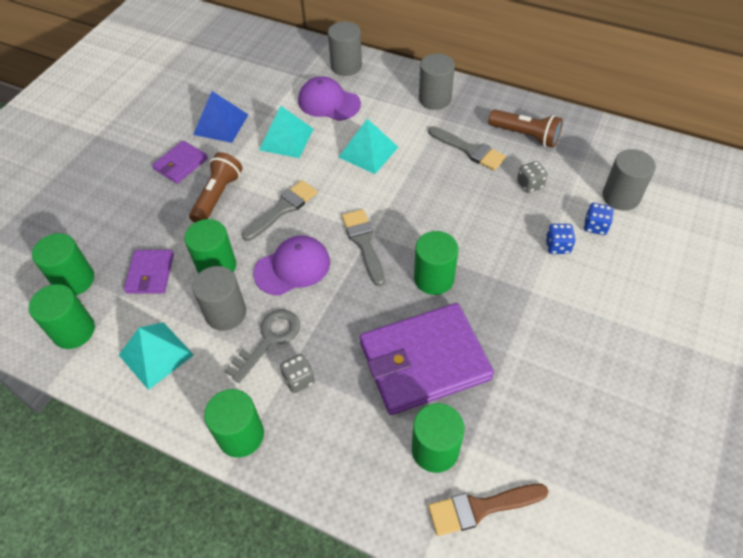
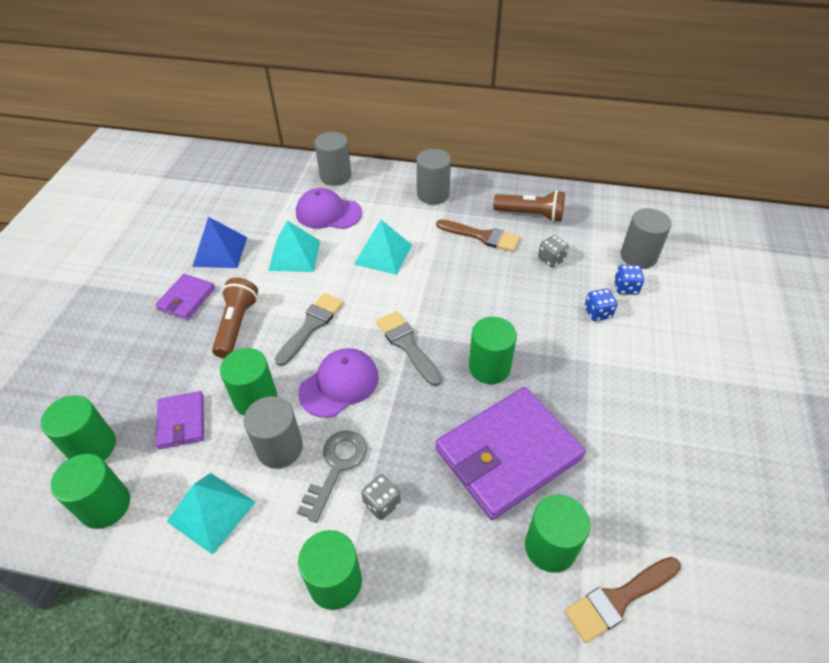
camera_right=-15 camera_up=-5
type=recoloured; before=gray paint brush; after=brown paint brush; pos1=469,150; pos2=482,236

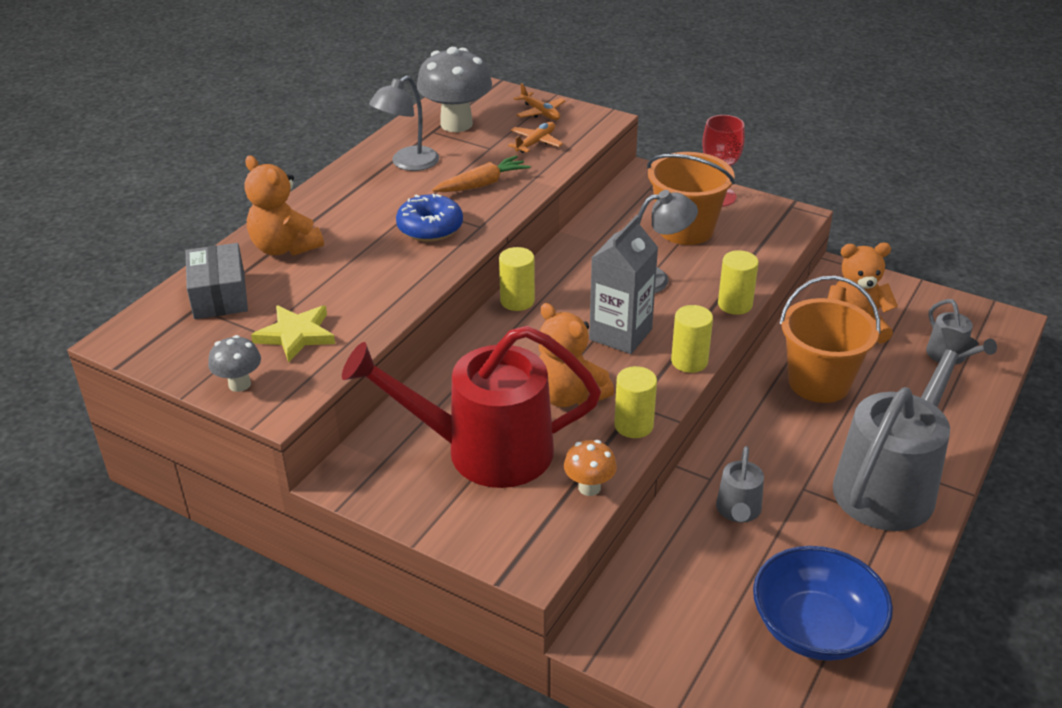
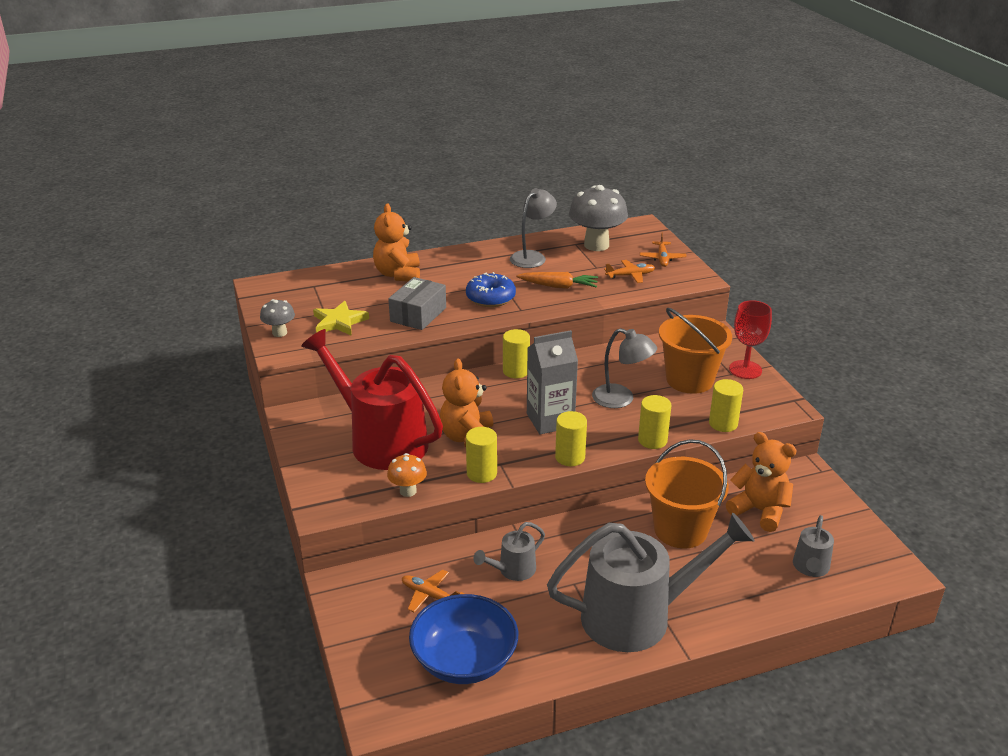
camera_right=40 camera_up=-5
type=moved; before=gray parcel; pos1=219,295; pos2=418,314
type=turned; before=gray desk lamp; pos1=408,163; pos2=532,256; turn=135
type=added; after=orange aeroplane; pos2=430,595
type=added; after=golden solid cylinder; pos2=723,424

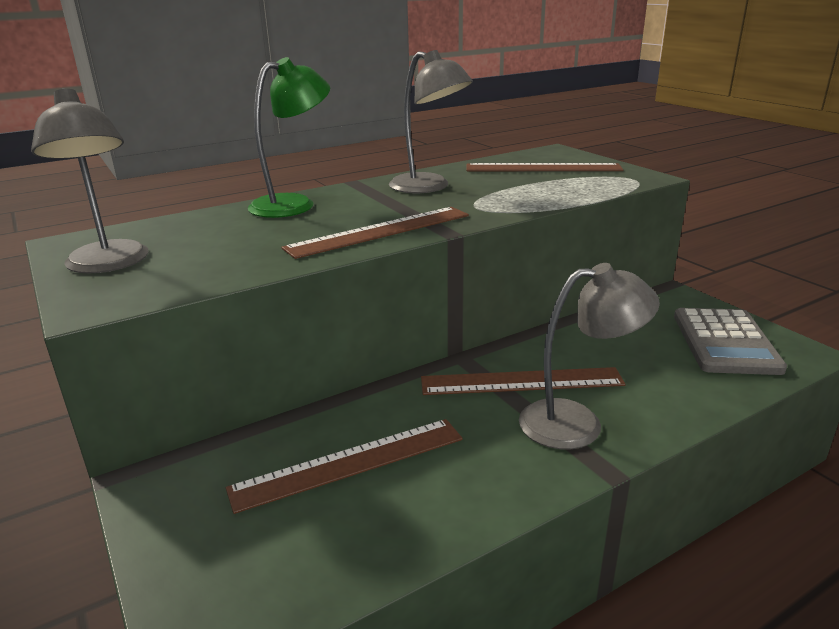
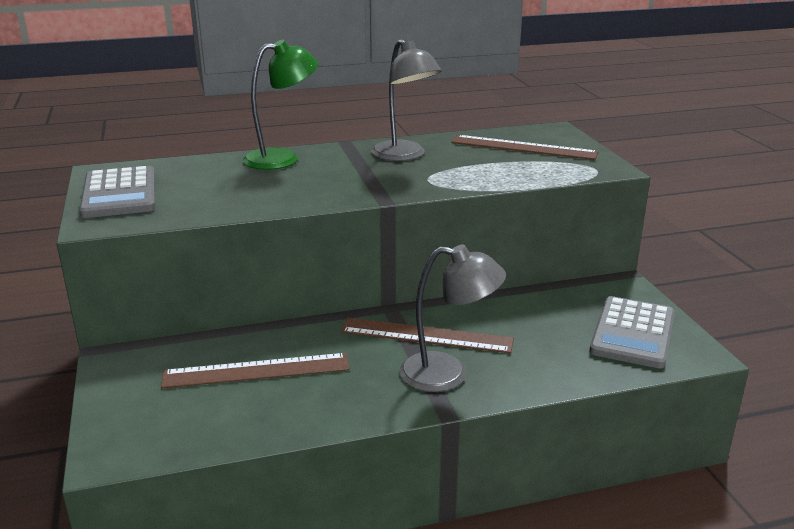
camera_right=15 camera_up=0
type=replaced; before=gray desk lamp; after=gray adding machine; pos1=109,264; pos2=120,194
type=removed; before=brown ruler; pos1=380,231

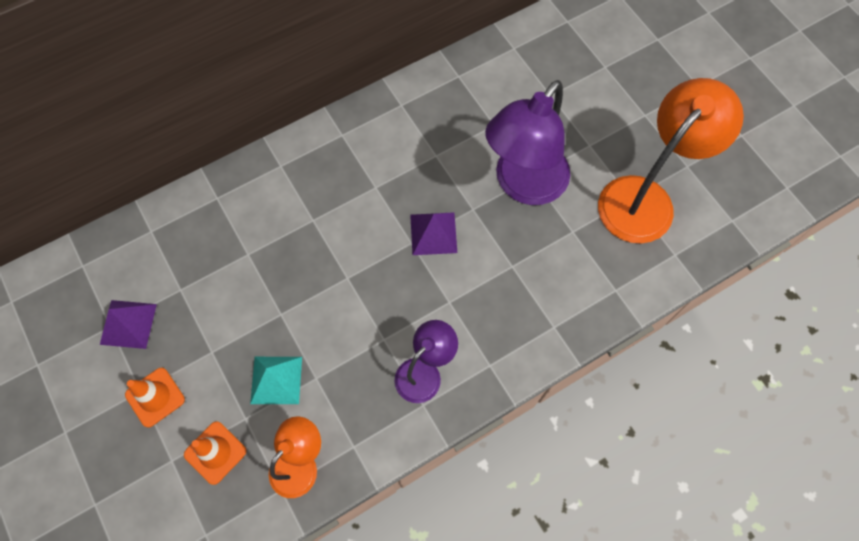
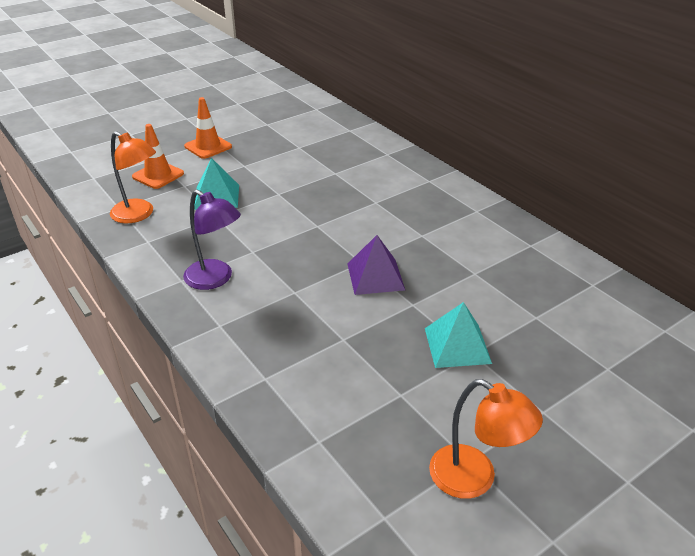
camera_right=85 camera_up=-30
type=removed; before=purple solid pyramid; pos1=128,324
type=replaced; before=purple desk lamp; after=teal solid pyramid; pos1=523,185; pos2=457,345
type=resized; before=orange desk lamp; pos1=645,198; pos2=474,479; scale=0.56

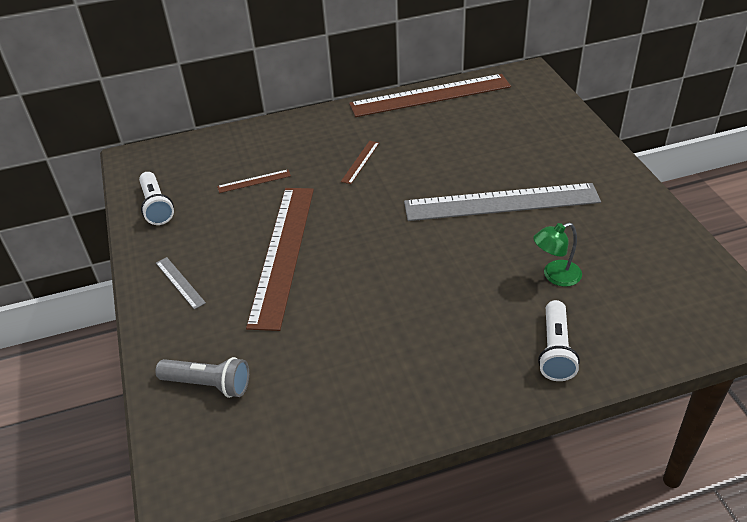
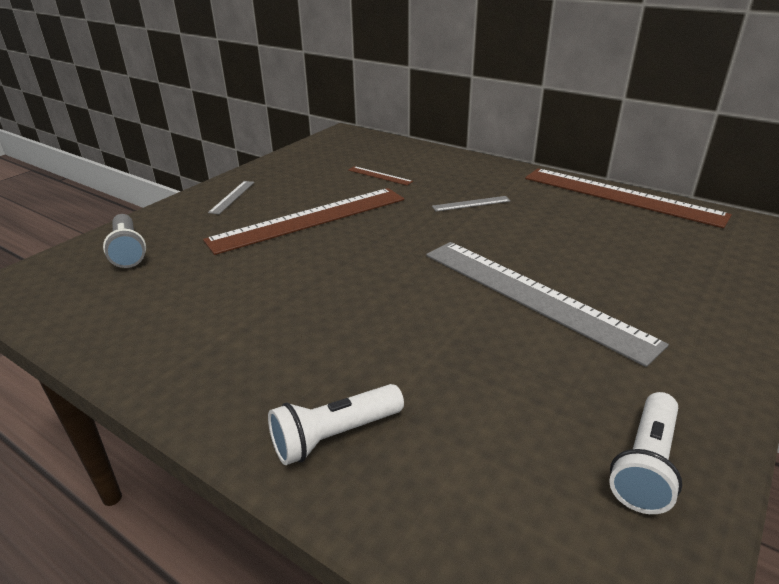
camera_right=50 camera_up=-10
type=moved; before=snow-white pocket torch; pos1=156,207; pos2=645,465
type=recoloured; before=brown ruler; after=gray ruler; pos1=360,162; pos2=471,204
type=removed; before=green desk lamp; pos1=555,276

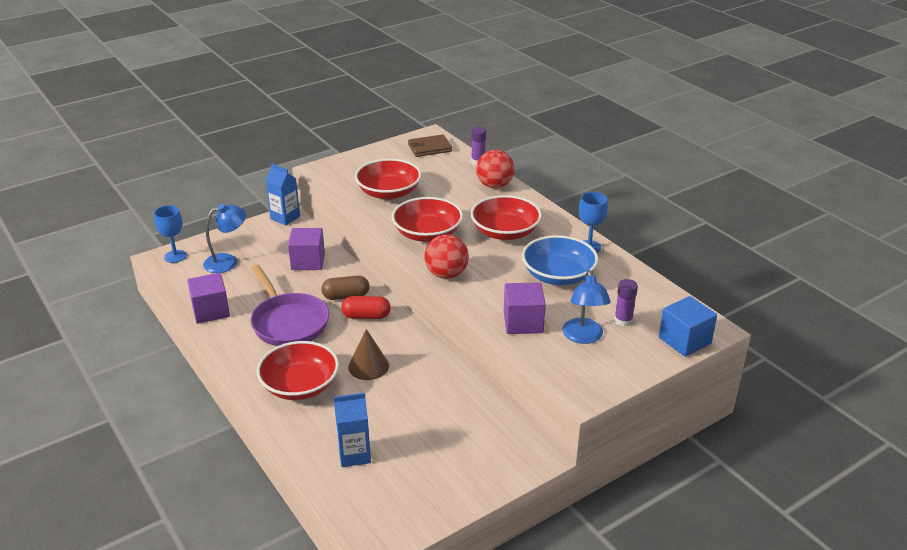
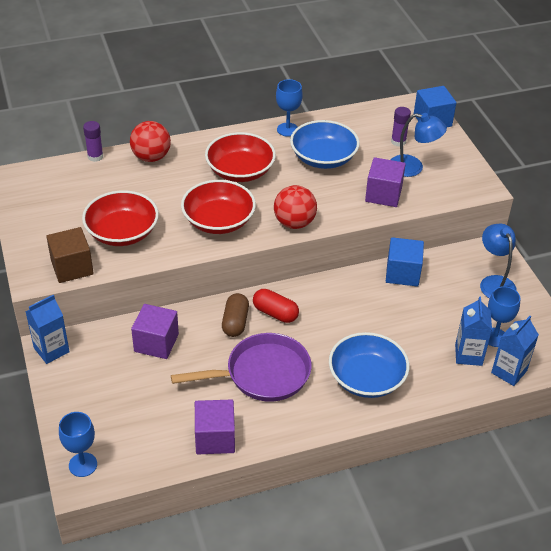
camera_right=-75 camera_up=10
type=moved; before=cobalt desk lamp; pos1=227,261; pos2=494,282
type=recoloured; before=scarlet bowl; after=cobalt bowl; pos1=300,386; pos2=366,378
type=turned; before=scarlet pill; pos1=366,316; pos2=275,313; turn=-75
type=removed; before=brown cone; pos1=368,366
type=removed; before=brown card wallet; pos1=429,148
type=added; after=brown block; pos2=72,267
type=added; after=cobalt block; pos2=402,273
type=added; after=cobalt chalice; pos2=495,337
type=added; after=cobalt juice carton; pos2=509,372

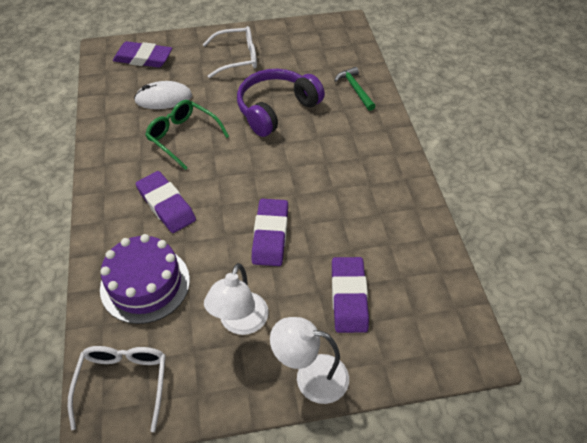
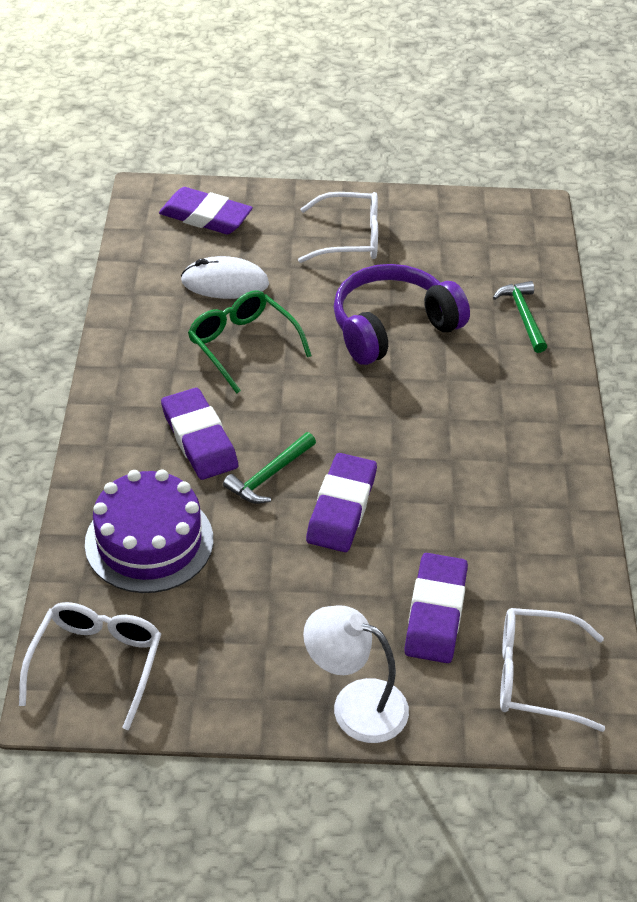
camera_right=10 camera_up=-5
type=removed; before=snow-white desk lamp; pos1=240,323
type=added; after=green carpenter's hammer; pos2=269,475
type=added; after=snow-white eyeglasses; pos2=535,676

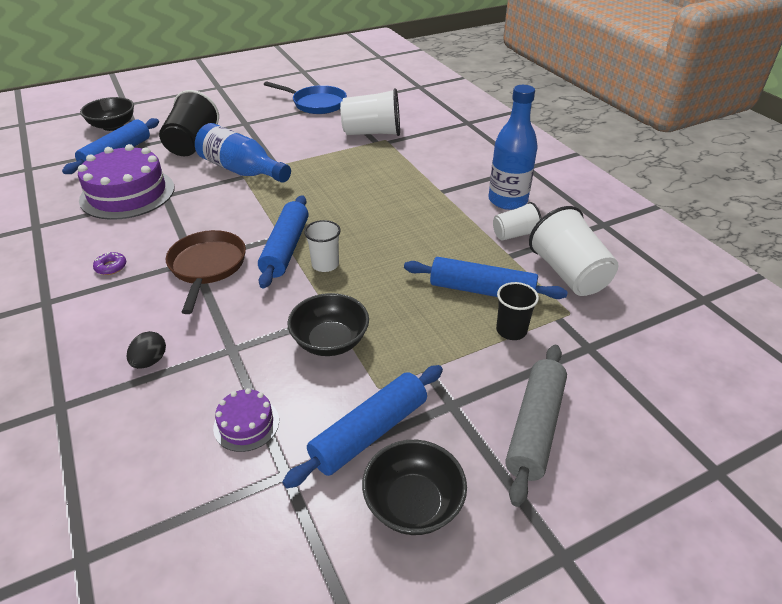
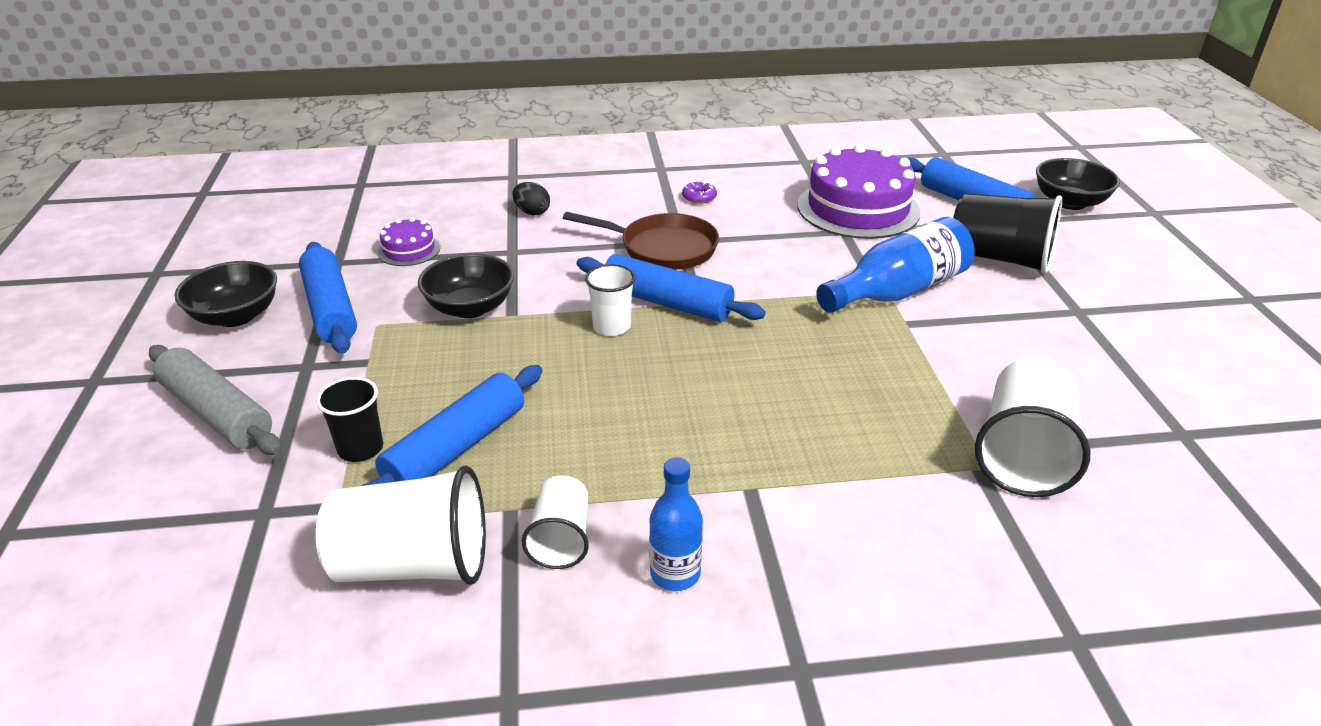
camera_right=110 camera_up=-5
type=removed; before=cobalt pan; pos1=316,104
type=resized; before=cobalt bottle; pos1=507,200; pos2=675,574; scale=0.59

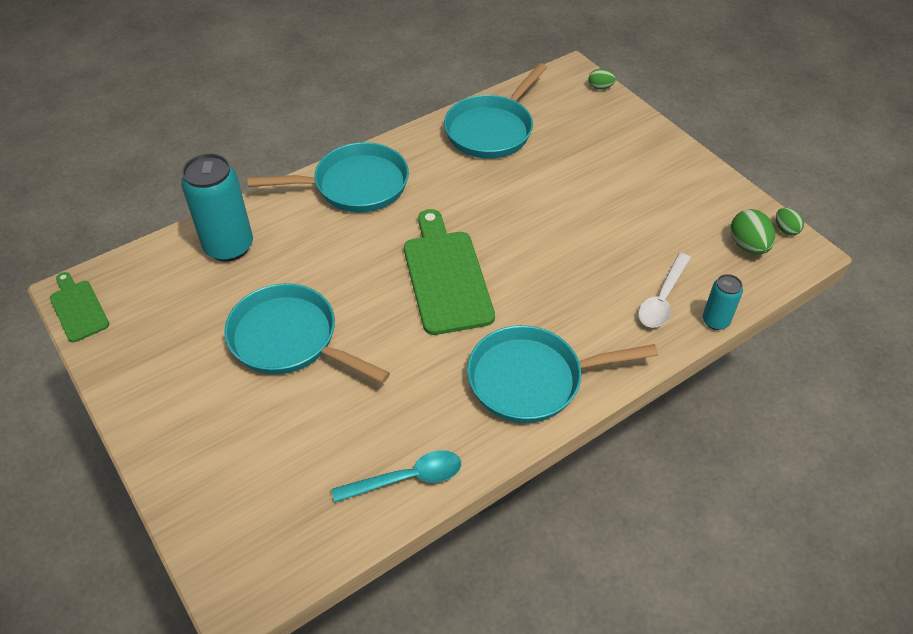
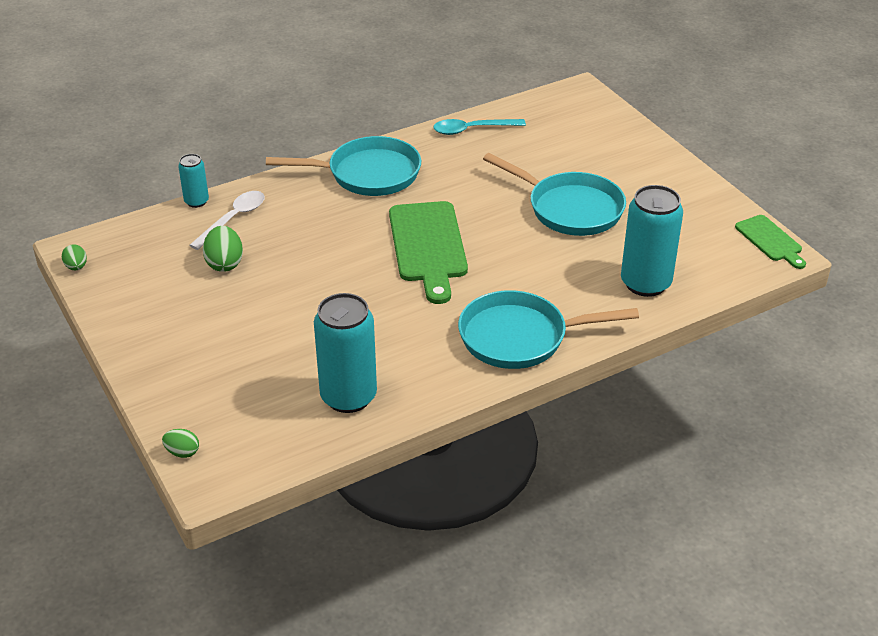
camera_right=-175 camera_up=-10
type=replaced; before=teal pan; after=teal soda can; pos1=492,130; pos2=348,397
type=moved; before=green egg; pos1=748,246; pos2=224,263

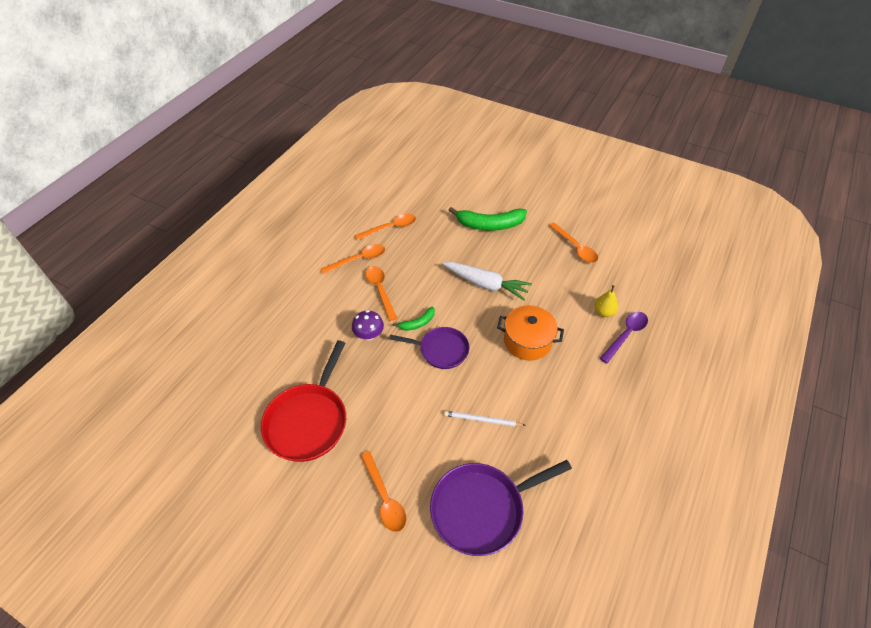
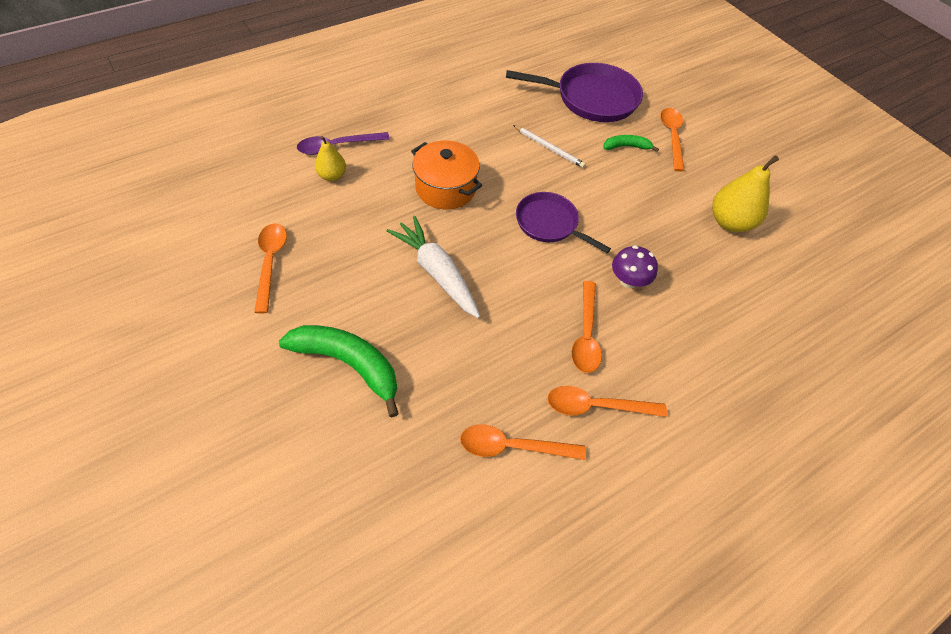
camera_right=-155 camera_up=5
type=replaced; before=scarlet pan; after=golden pear; pos1=308,421; pos2=730,222
type=moved; before=green toy banana; pos1=418,323; pos2=626,147

